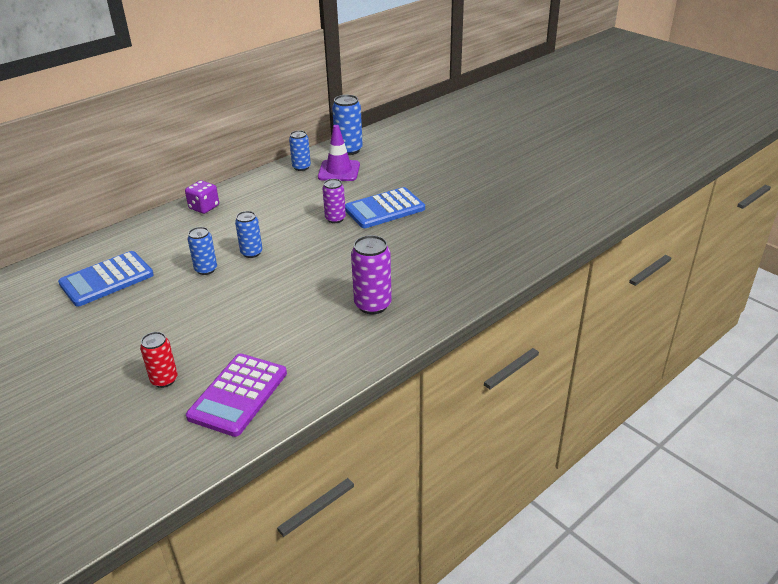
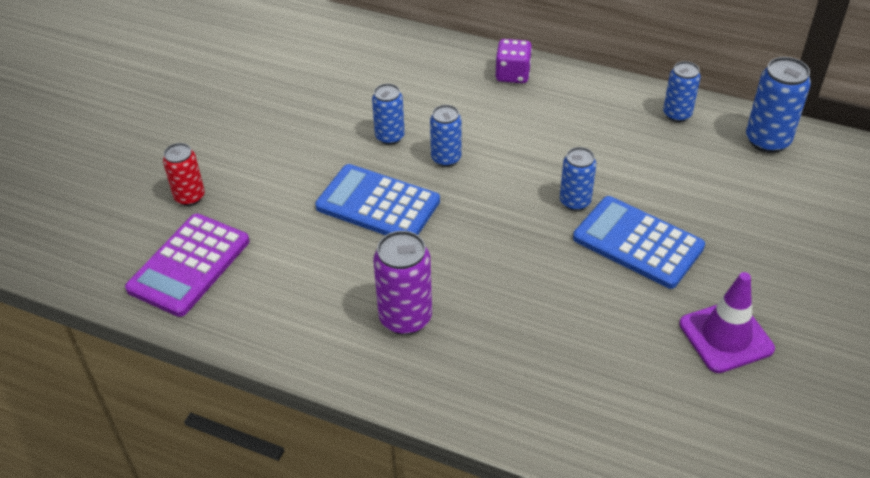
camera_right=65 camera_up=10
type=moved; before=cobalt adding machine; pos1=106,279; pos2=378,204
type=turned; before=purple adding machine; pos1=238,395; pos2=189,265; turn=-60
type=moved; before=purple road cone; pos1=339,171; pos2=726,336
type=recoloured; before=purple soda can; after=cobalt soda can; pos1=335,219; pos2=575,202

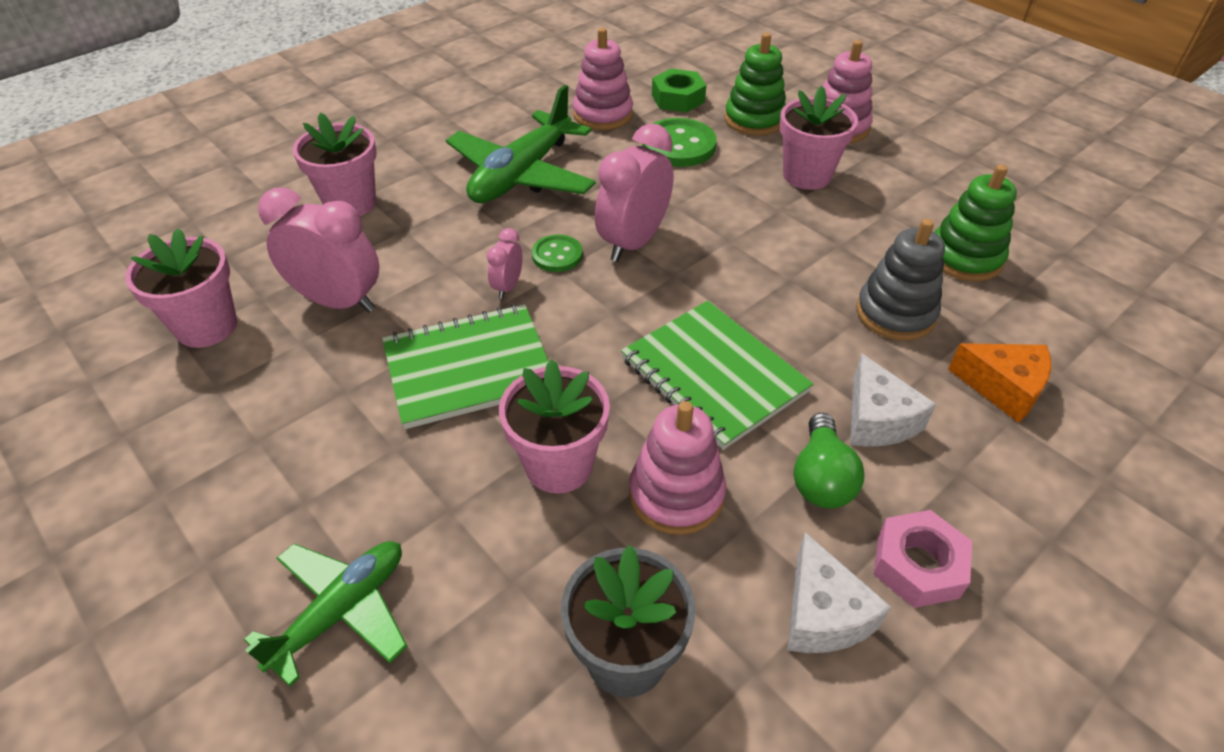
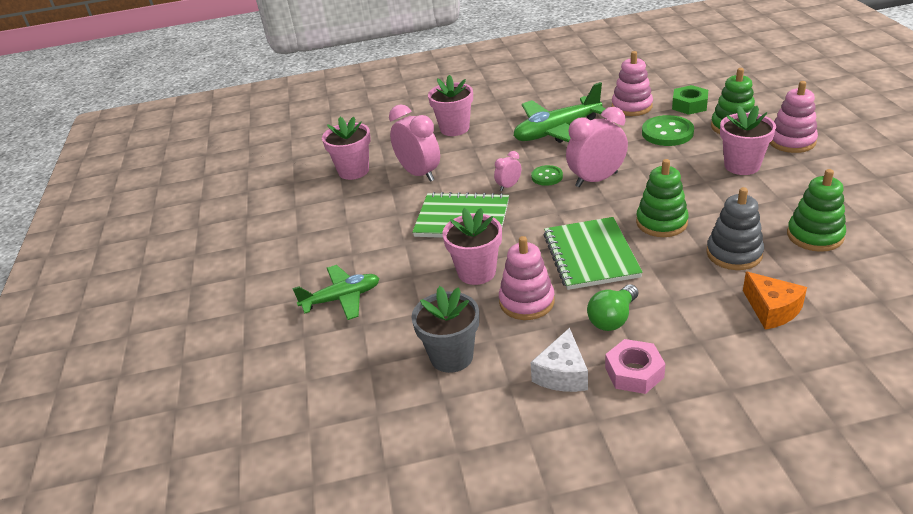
camera_right=35 camera_up=-10
type=removed; before=snow-white cheese; pos1=877,419
type=added; after=green stacking toy; pos2=661,222

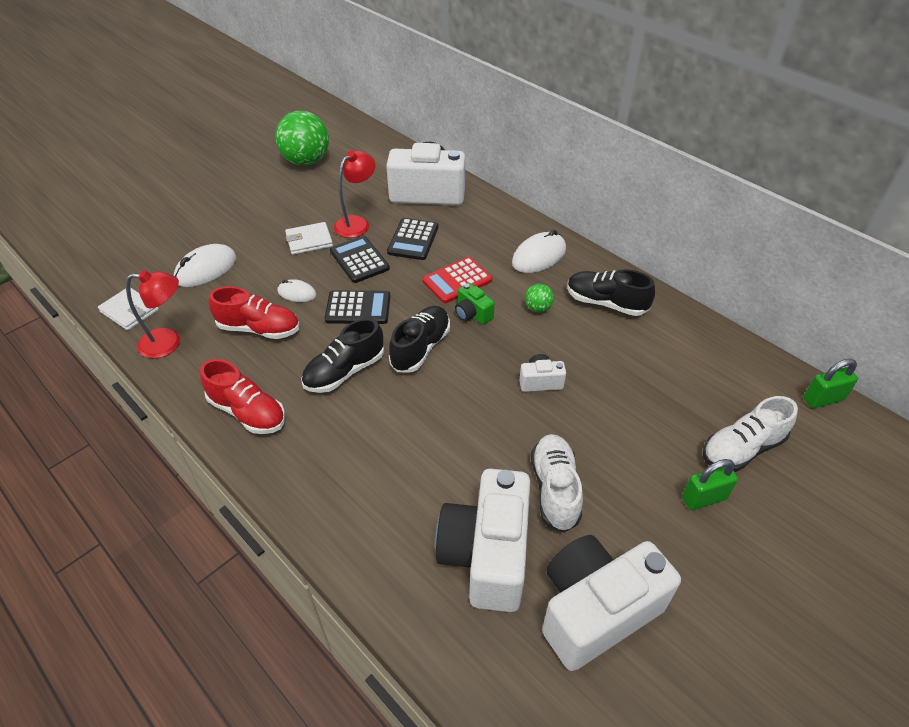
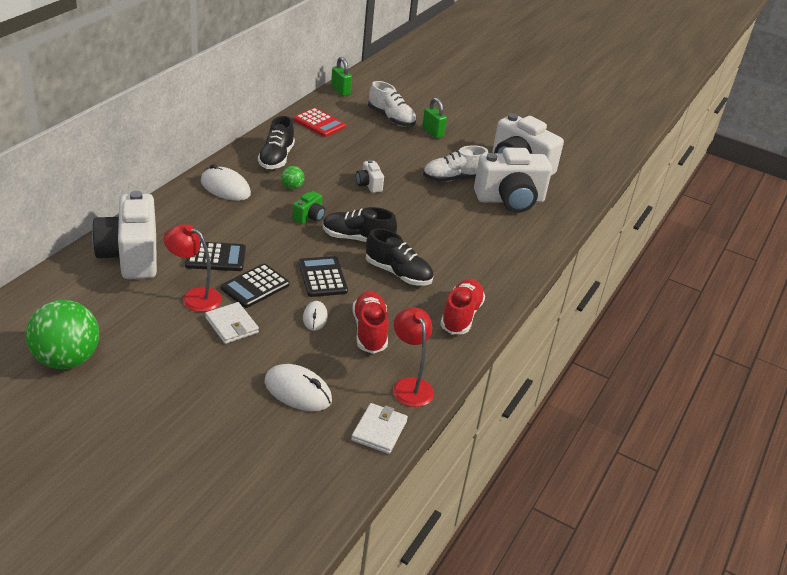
camera_right=-110 camera_up=-10
type=moved; before=scarlet adding machine; pos1=457,280; pos2=319,123

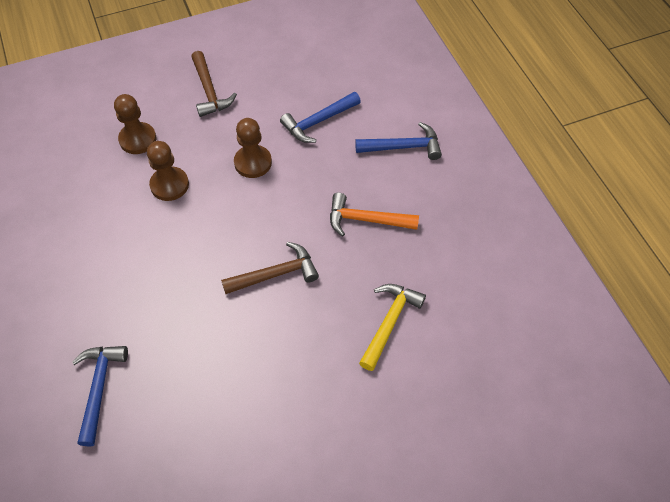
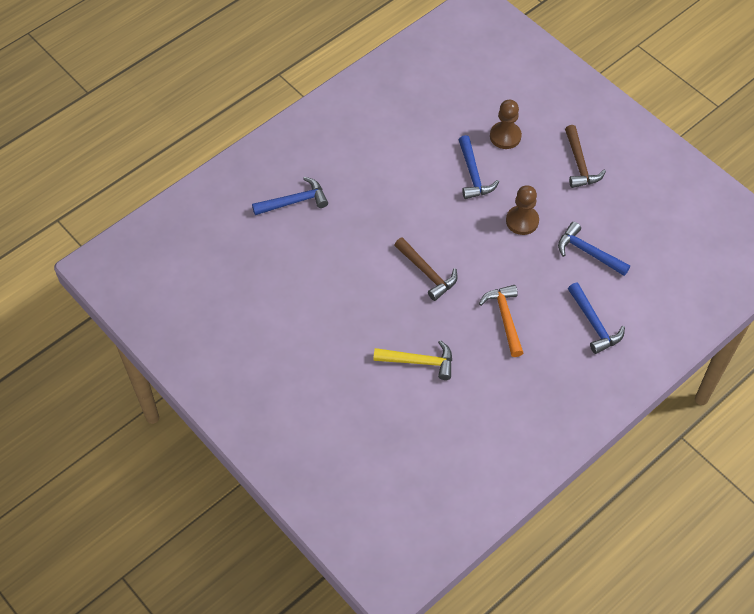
camera_right=70 camera_up=0
type=replaced; before=brown pawn; after=cobalt carpenter's hammer; pos1=169,185; pos2=473,174
type=turned; before=brown carpenter's hammer; pos1=209,91; pos2=579,164; turn=-60

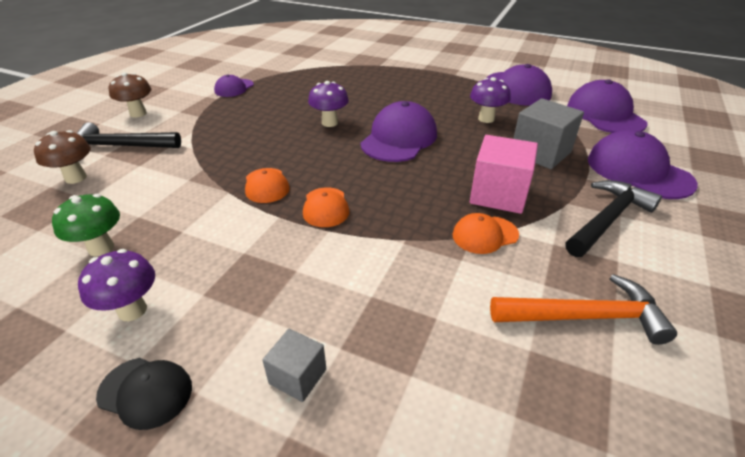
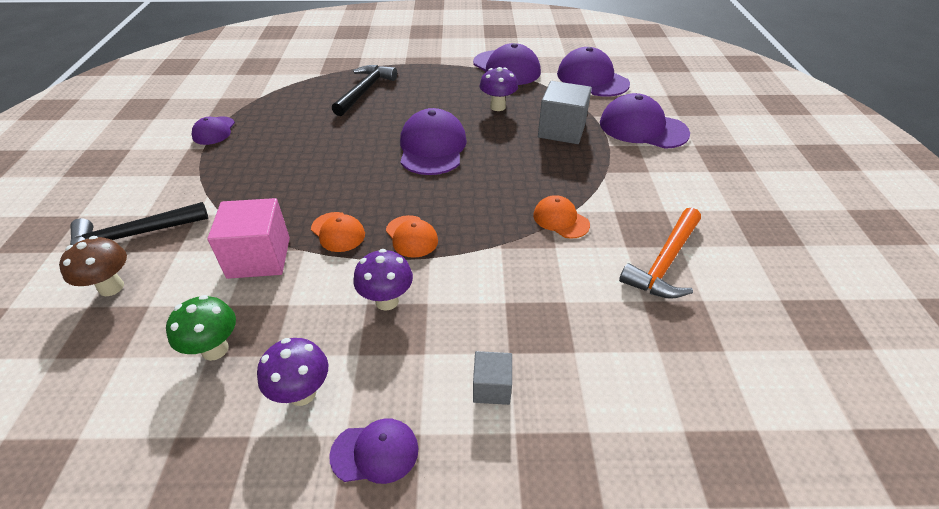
camera_right=-25 camera_up=5
type=recoloured; before=ebony baseball cap; after=purple baseball cap; pos1=145,392; pos2=375,452
type=removed; before=brown fungus; pos1=138,113
type=moved; before=purple fungus; pos1=329,123; pos2=387,301
type=turned; before=orange baseball cap; pos1=485,235; pos2=560,220; turn=90
type=moved; before=rosy block; pos1=498,194; pos2=259,257
type=turned; before=orange carpenter's hammer; pos1=584,316; pos2=665,262; turn=150
type=moved; before=ebony carpenter's hammer; pos1=607,219; pos2=364,91

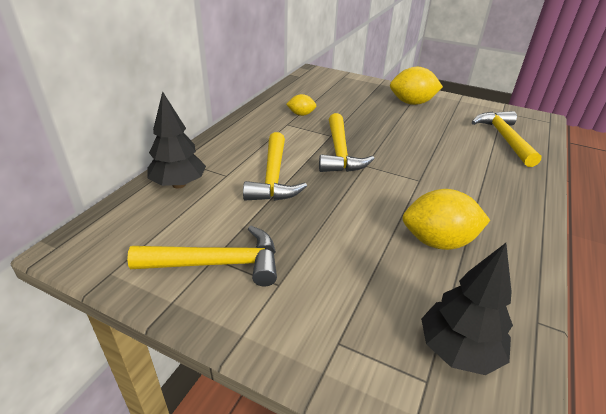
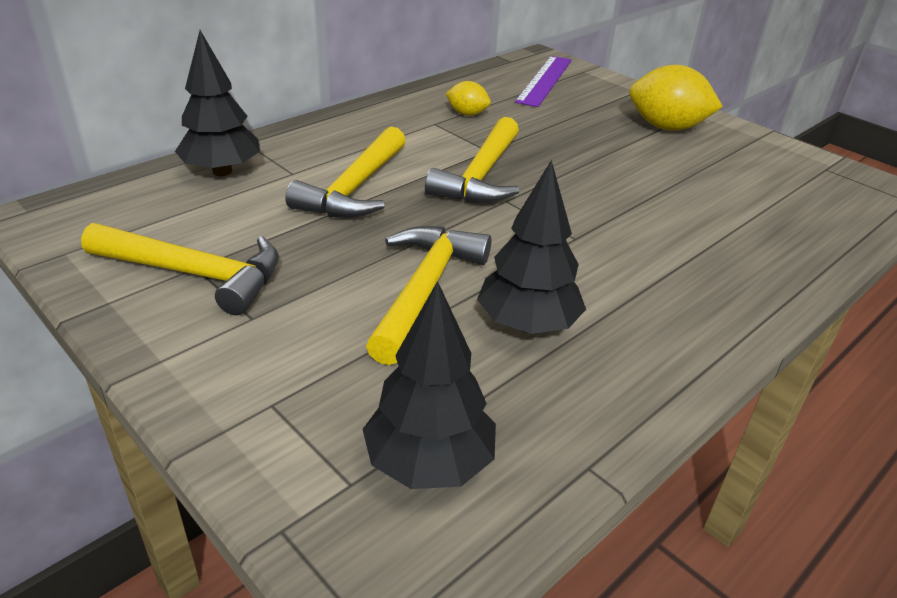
camera_right=20 camera_up=0
type=replaced; before=golden lemon; after=ebony toy tree; pos1=438,241; pos2=527,324
type=moved; before=golden carpenter's hammer; pos1=504,138; pos2=425,290
type=added; after=purple ruler; pos2=545,80

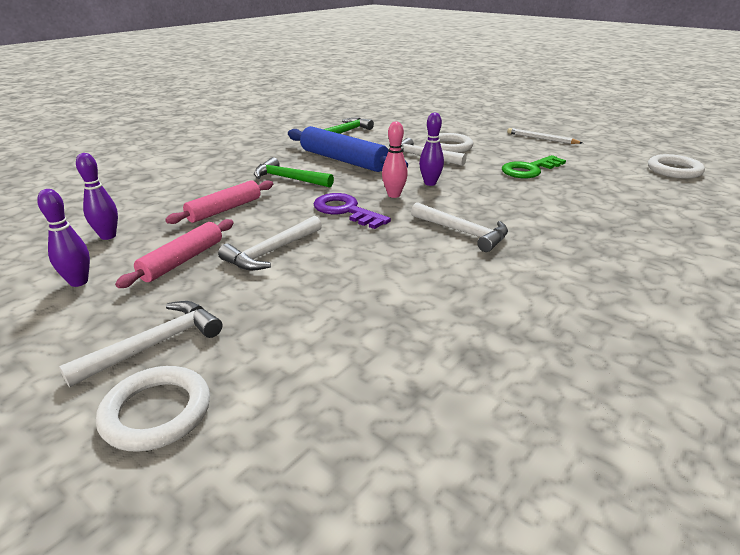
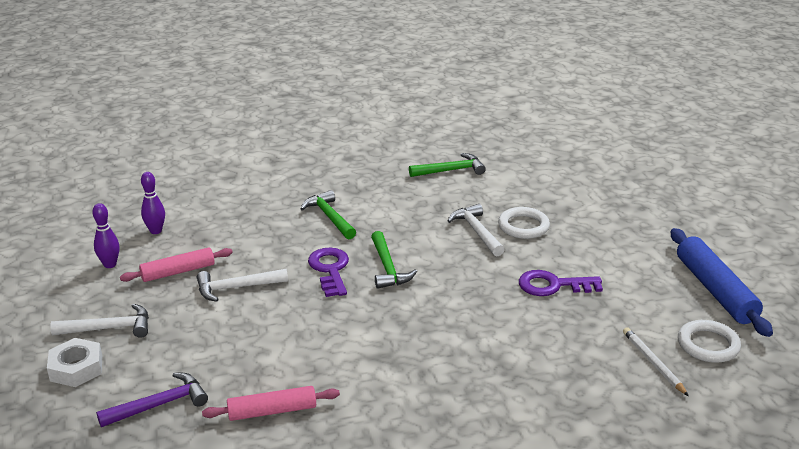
camera_right=35 camera_up=0
type=replaced; before=snow-white torus; after=snow-white hexagon nut; pos1=156,412; pos2=76,368
type=moved; before=rosy dough roller; pos1=224,209; pos2=272,411
type=moved; before=cobalt dough roller; pos1=343,160; pos2=715,290
type=replaced; before=rosy bowling pin; after=green carpenter's hammer; pos1=394,195; pos2=388,268
type=removed; before=snow-white carpenter's hammer; pos1=463,232
type=removed; before=purple bowling pin; pos1=430,183
type=recoloured; before=green key; after=purple key; pos1=529,170; pos2=553,285
type=moved; before=snow-white wooden pencil; pos1=541,139; pos2=653,363
type=added; after=purple carpenter's hammer; pos2=160,404

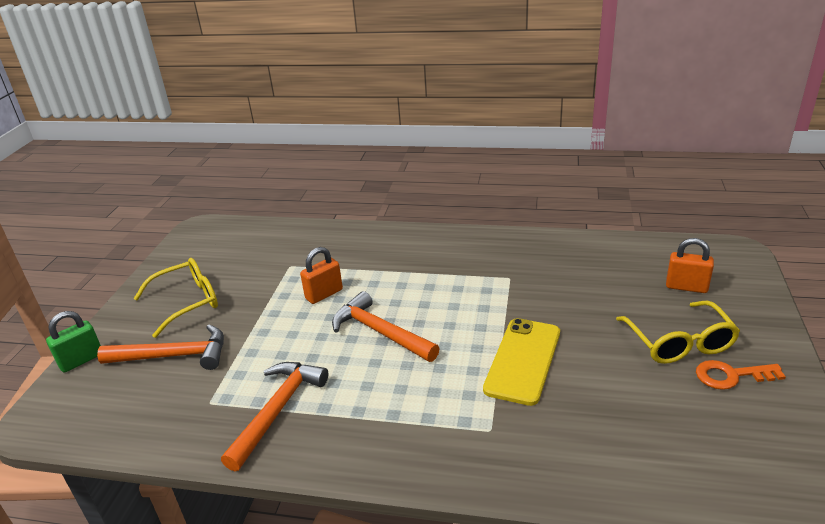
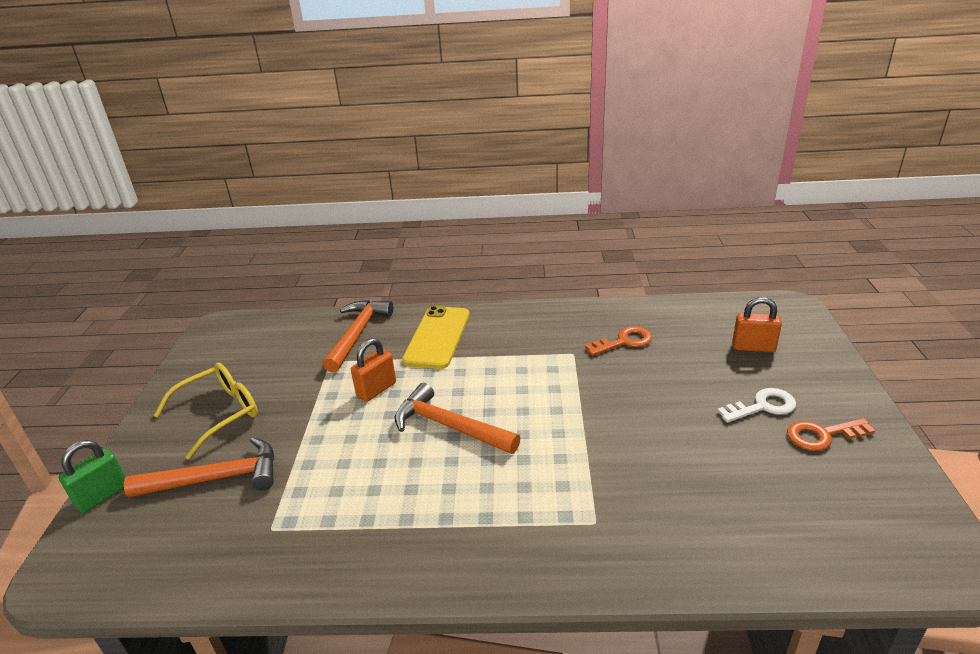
camera_right=-10 camera_up=0
type=moved; before=orange carpenter's hammer; pos1=277,410; pos2=357,334
type=moved; before=golden phone; pos1=523,360; pos2=437,337
type=replaced; before=golden eyeglasses; after=snow-white key; pos1=679,343; pos2=763,406
type=added; after=orange key; pos2=624,341

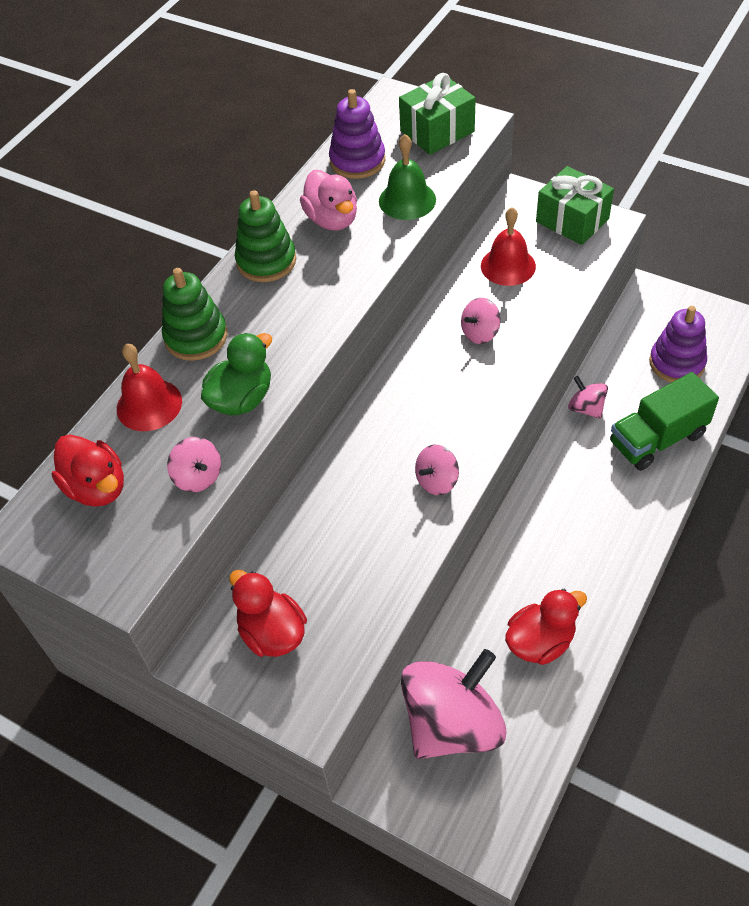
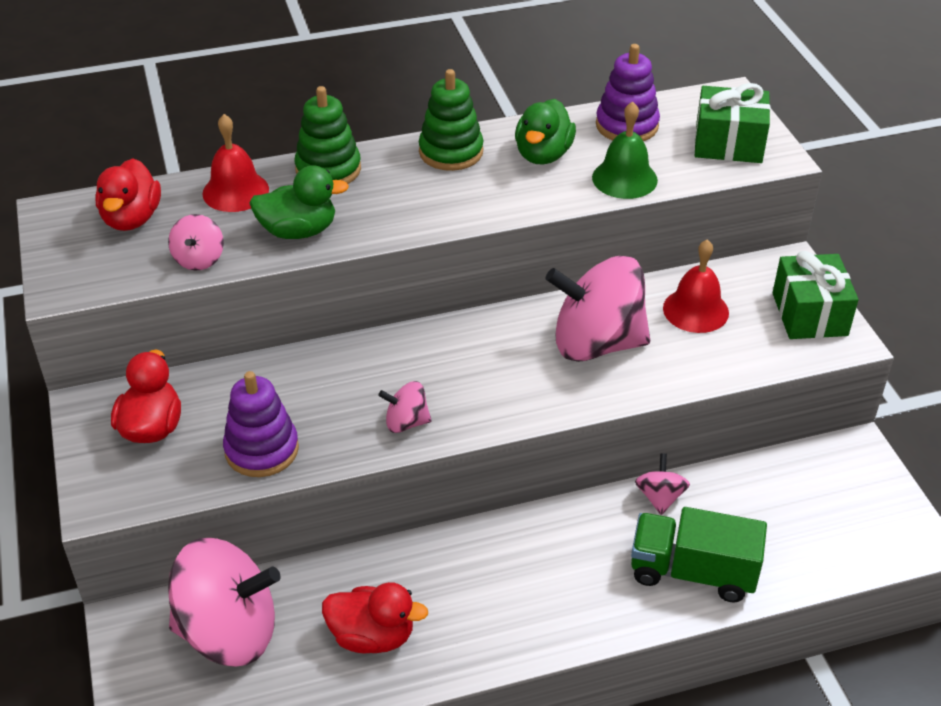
camera_right=40 camera_up=-10
type=recoloured; before=rosy rubber duck; after=green rubber duck; pos1=332,219; pos2=543,155
type=resized; before=rosy spinning top; pos1=480,333; pos2=596,343; scale=2.22
type=moved; before=purple stacking toy; pos1=676,363; pos2=262,450

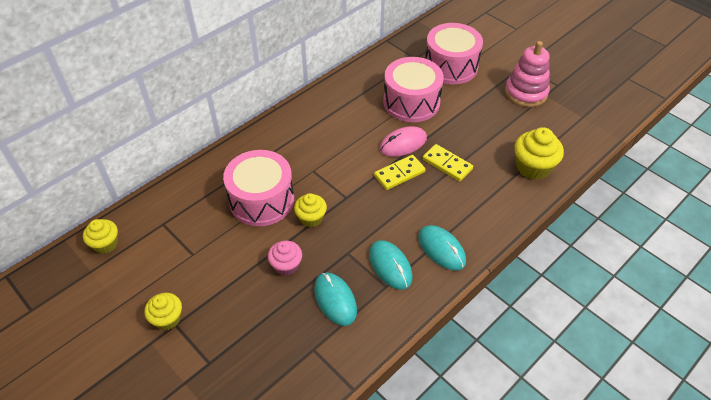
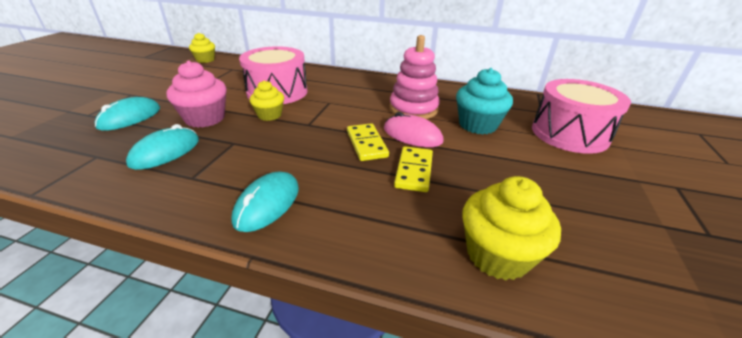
camera_right=60 camera_up=-15
type=removed; before=golden fairy cake; pos1=167,319
type=resized; before=rosy fairy cake; pos1=286,266; pos2=205,118; scale=1.57
type=moved; before=teal computer mouse; pos1=390,266; pos2=130,117
type=turned; before=golden domino piece; pos1=399,174; pos2=366,144; turn=45
type=replaced; before=rosy drum; after=teal fairy cake; pos1=411,102; pos2=477,125
type=moved; before=rosy stacking toy; pos1=526,93; pos2=413,109

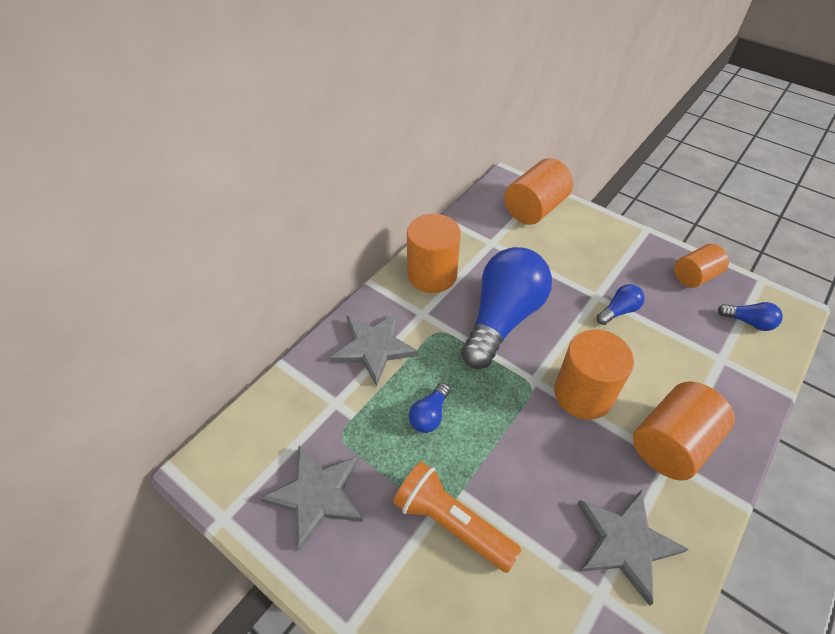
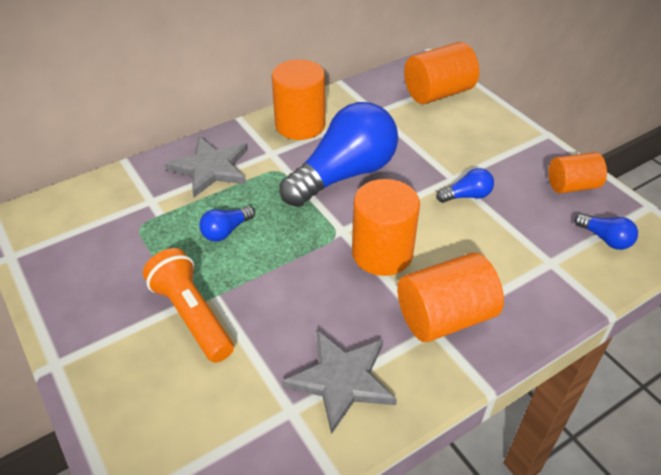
camera_right=20 camera_up=-5
type=removed; before=gray five-pointed star; pos1=317,495

